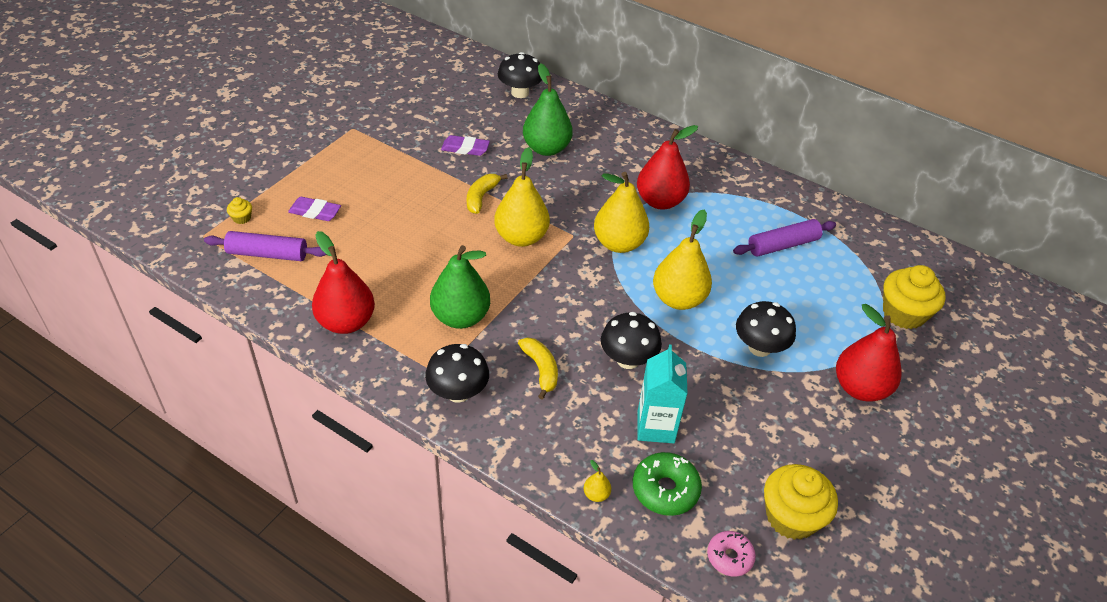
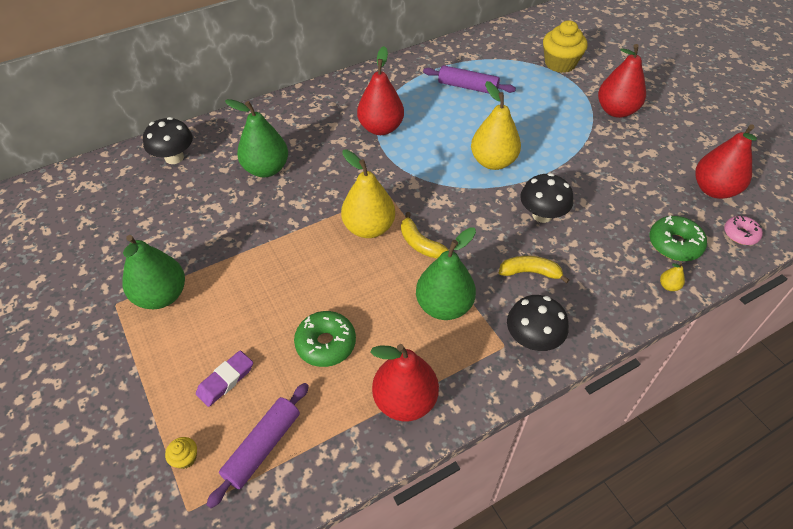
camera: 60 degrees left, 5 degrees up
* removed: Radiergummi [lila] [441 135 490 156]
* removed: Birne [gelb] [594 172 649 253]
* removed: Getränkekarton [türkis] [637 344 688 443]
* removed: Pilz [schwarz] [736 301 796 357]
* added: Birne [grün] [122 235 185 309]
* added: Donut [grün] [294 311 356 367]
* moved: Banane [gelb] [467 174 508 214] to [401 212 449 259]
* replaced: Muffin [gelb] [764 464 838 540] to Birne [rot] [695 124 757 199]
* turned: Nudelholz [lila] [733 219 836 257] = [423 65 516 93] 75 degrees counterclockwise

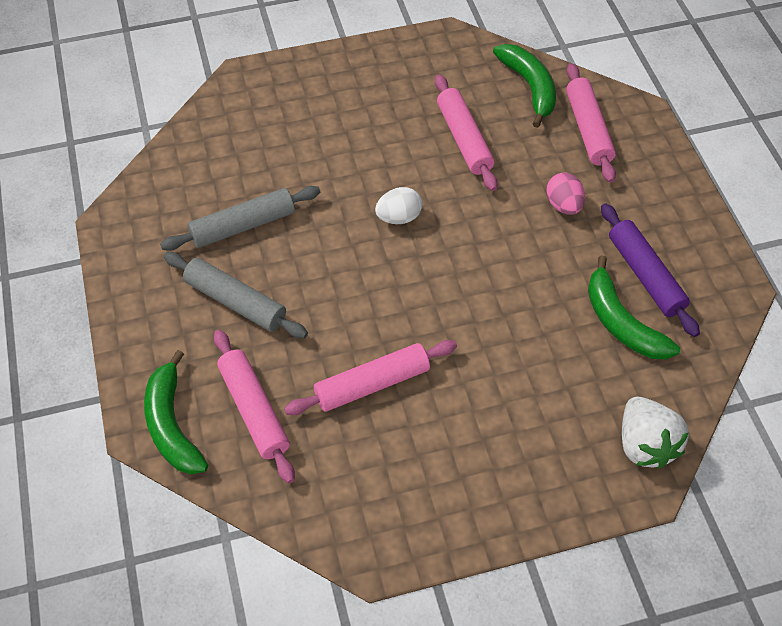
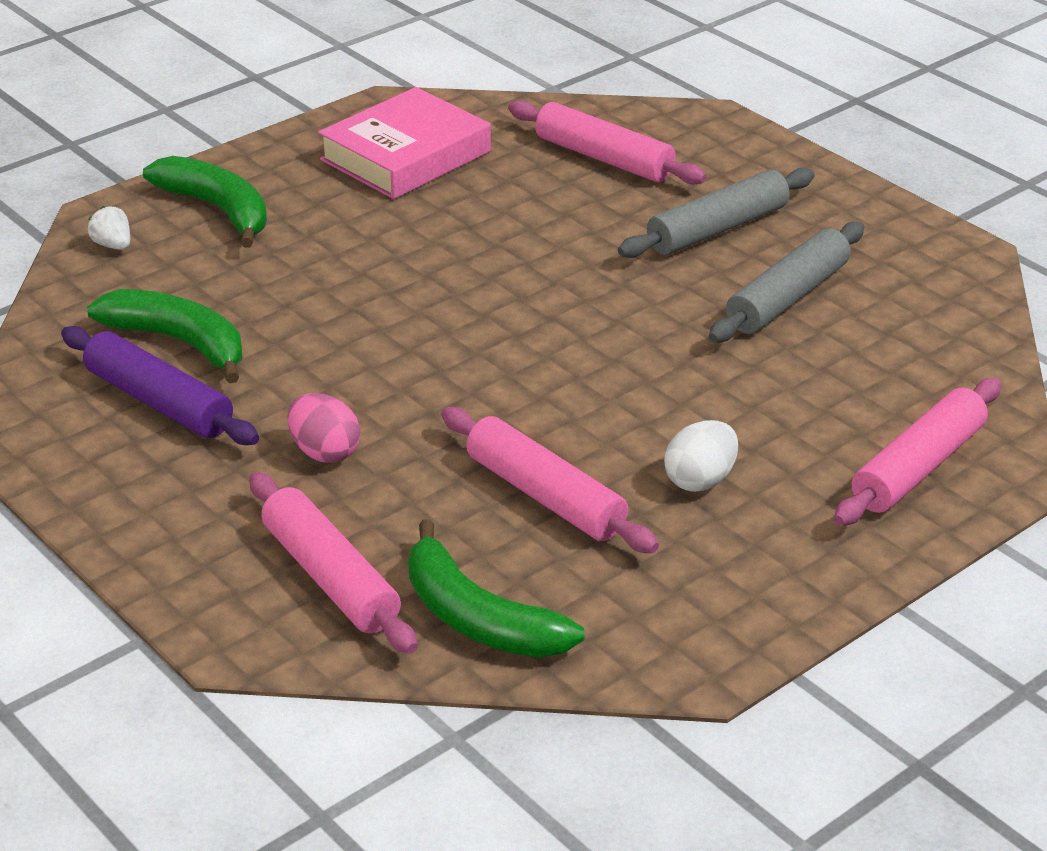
camera: 155 degrees right, 20 degrees down
* added: Buch [rosa] [318 87 491 199]
* moved: Banane [grün] [144 350 208 474] to [143 156 267 248]
* moved: Nudelholz [rosa] [284 340 457 415] to [834 378 1001 526]
* moved: Ei [weiß] [375 187 422 224] to [664 420 738 492]
* turned: Nudelholz [grau] [164 252 308 338] = [618 168 815 258] 45 degrees counterclockwise
* resized: Erdbeere [weiß] [622 397 689 469] = [88 206 130 250] x0.48

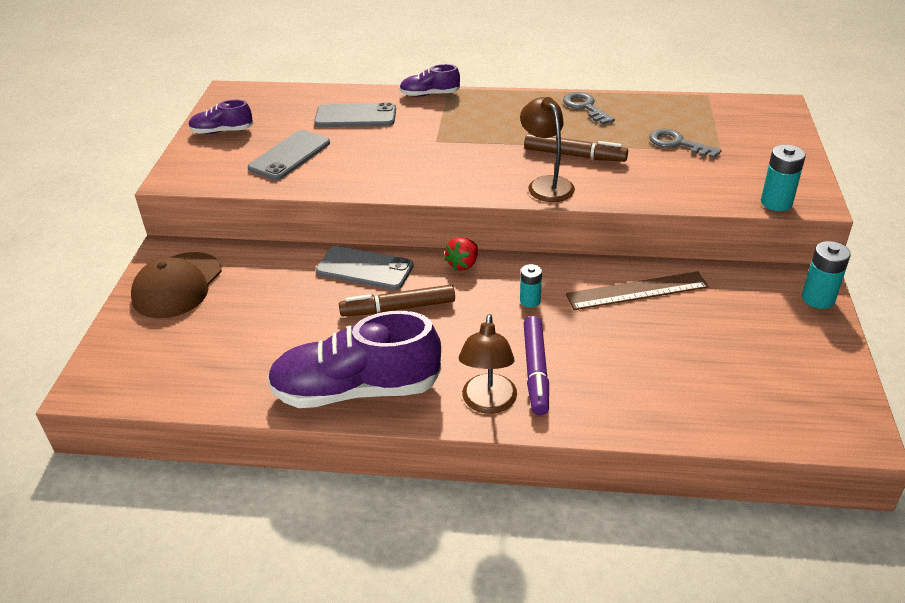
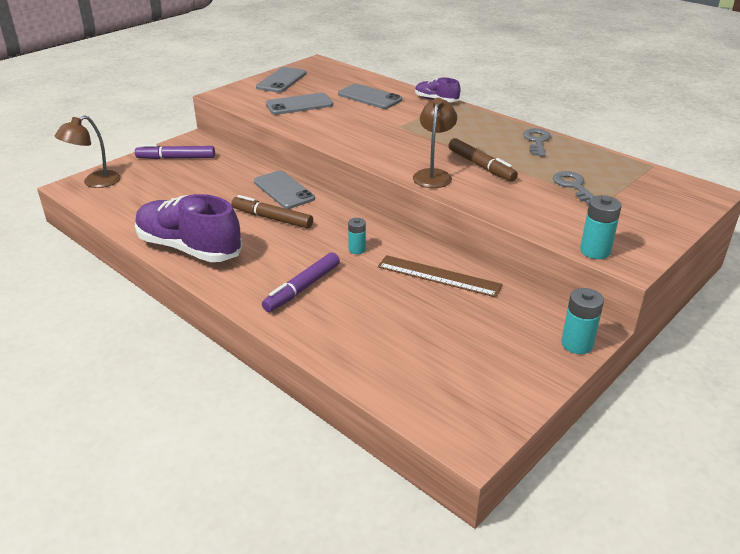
camera: 35 degrees right, 5 degrees down
* removed: Erdbeere [rot] [445 237 478 271]
* moved: Lampe [braun] [459 314 517 414] to [54 115 121 188]
* replaced: Kappe [braun] [131 252 222 318] to Filzstift [lila] [135 144 215 159]
* replaced: Schuh [lila] [188 100 253 134] to Handy [grau] [256 67 306 93]

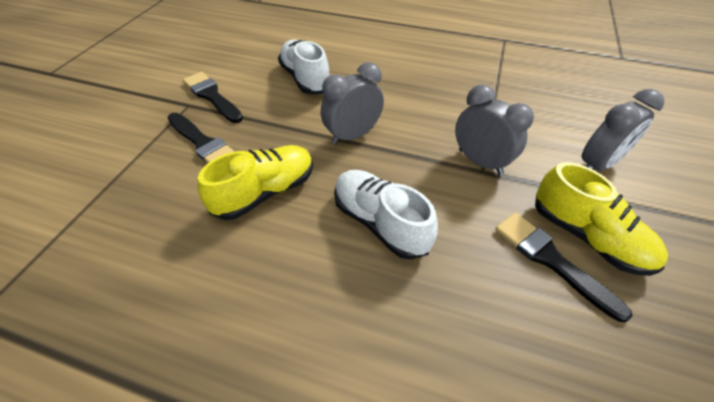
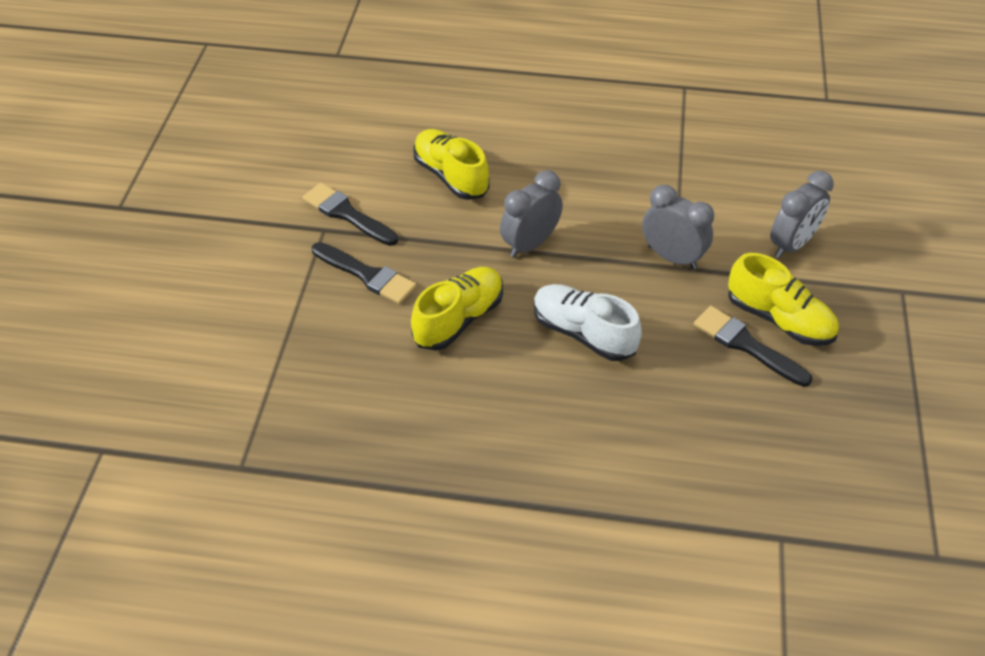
camera: 10 degrees left, 0 degrees up
* recoloured: Schuh [weiß] [278 39 329 94] to Schuh [gelb] [413 129 490 200]

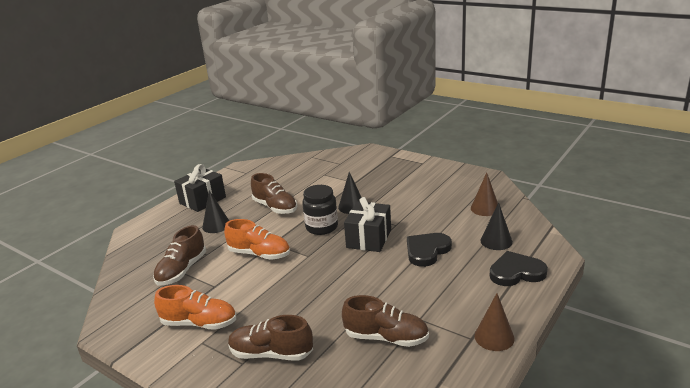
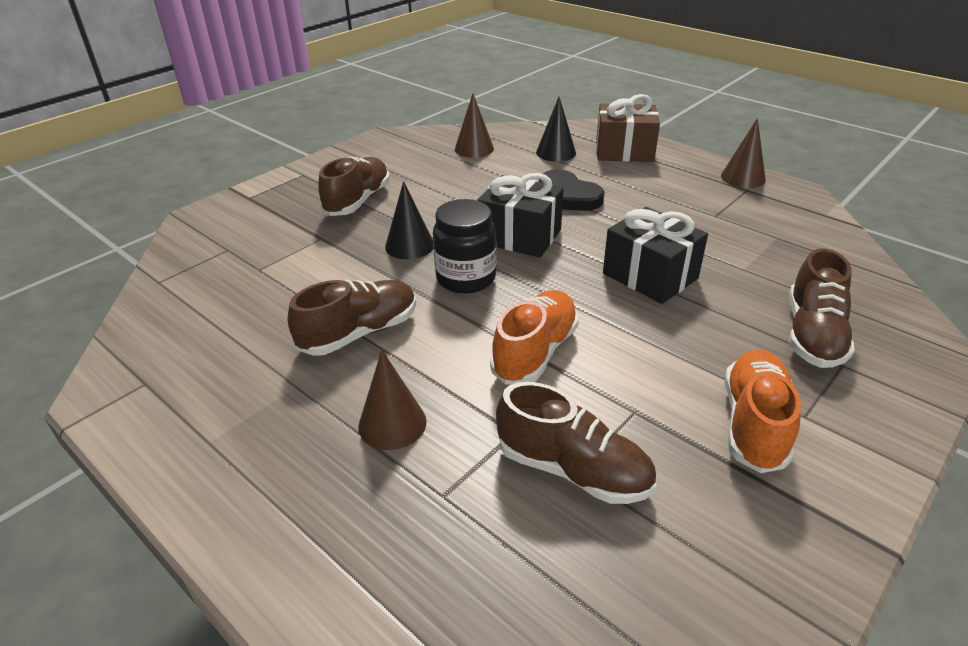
camera: 85 degrees left, 10 degrees up
* moved: Geschenk [schwarz] [174 164 226 212] to [603 207 708 304]
* moved: Schuh [braun] [342 295 429 347] to [318 156 390 216]
* replaced: Herz [schwarz] [490 251 548 286] to Geschenk [braun] [596 94 660 162]
* recoloured: Kegel [schwarz] [202 190 229 233] to Kegel [braun] [358 350 427 450]

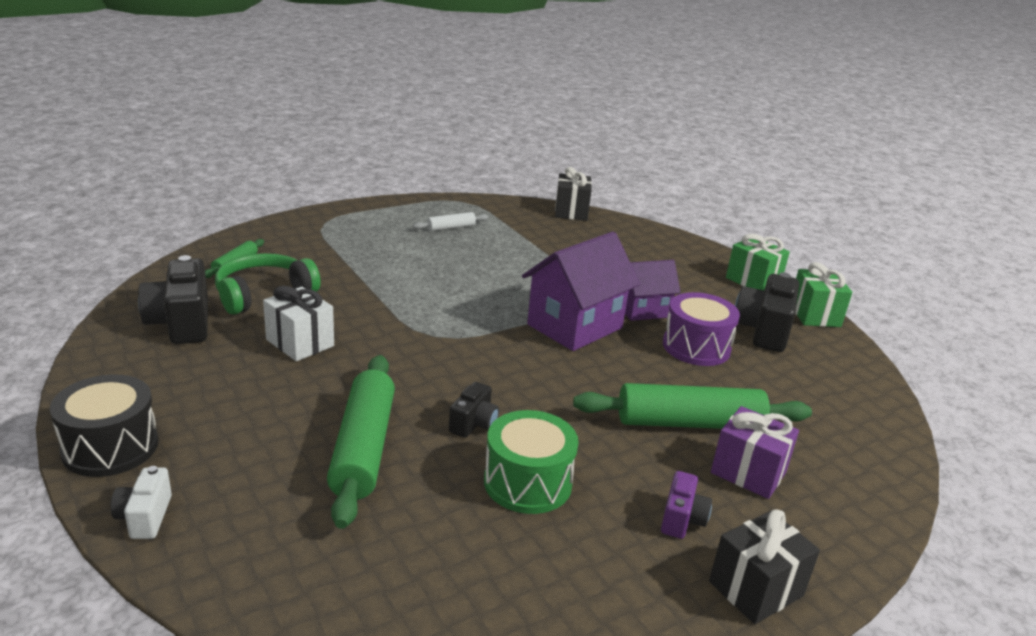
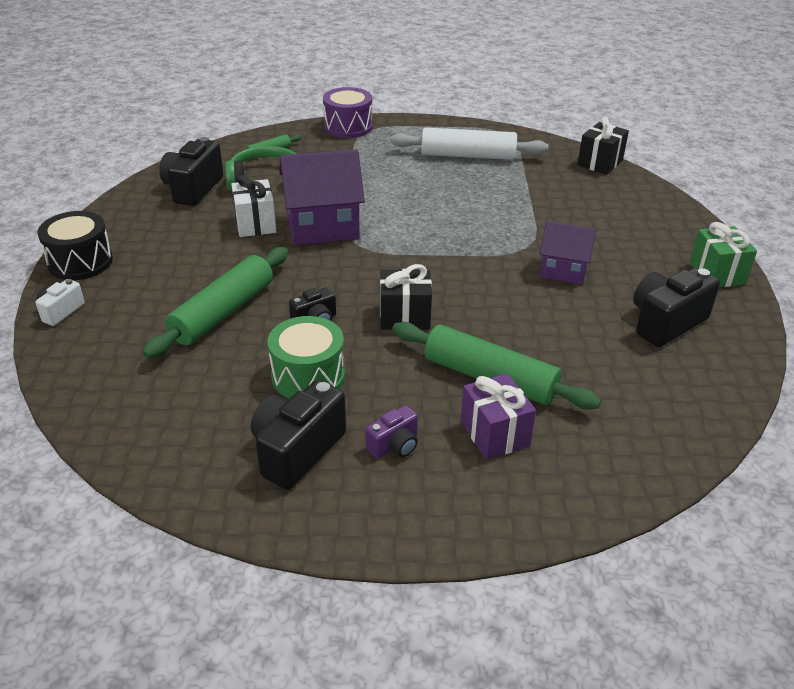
camera: 35 degrees right, 10 degrees up
* removed: Geschenk [grün] [795 262 852 327]
* added: Kamera [schwarz] [251 380 346 490]
* moved: Haus [lila] [522 232 640 351] to [280 149 365 245]
* moved: Trommel [lila] [663 292 740 366] to [323 87 373 138]
* moved: Geschenk [schwarz] [709 510 820 624] to [380 264 432 330]
* resized: Nudelholz [weiß] [413 212 489 231] = [391 127 548 160] x2.07

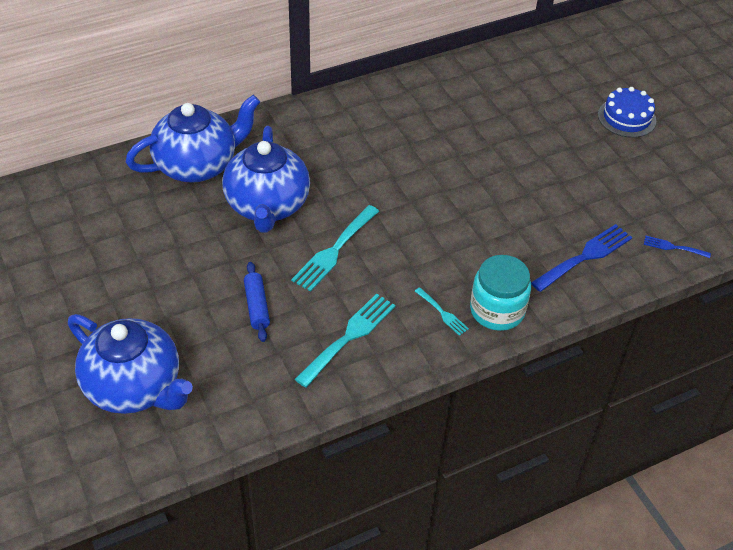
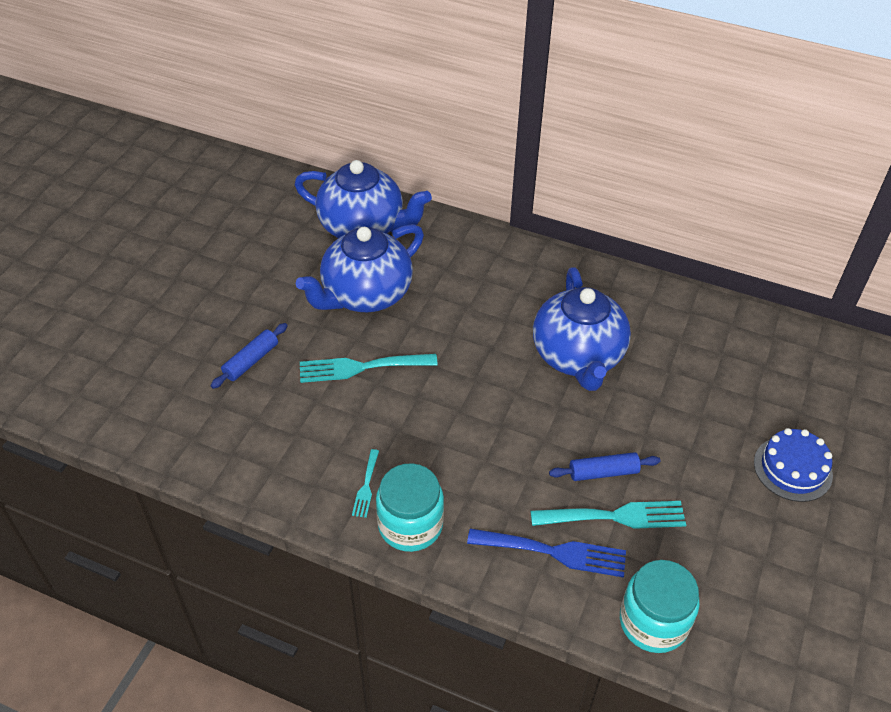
camera: 50 degrees right, 0 degrees up
* added: Nudelholz [blau] [549 452 660 481]
* moved: Teekanne [blau] [68 314 193 414] to [533 267 631 391]
* moved: Gabel [türkis] [295 293 396 388] to [531 501 686 529]
* replaced: Gabel [blau] [644 236 711 258] to Einmachglas [türkis] [620 560 700 653]

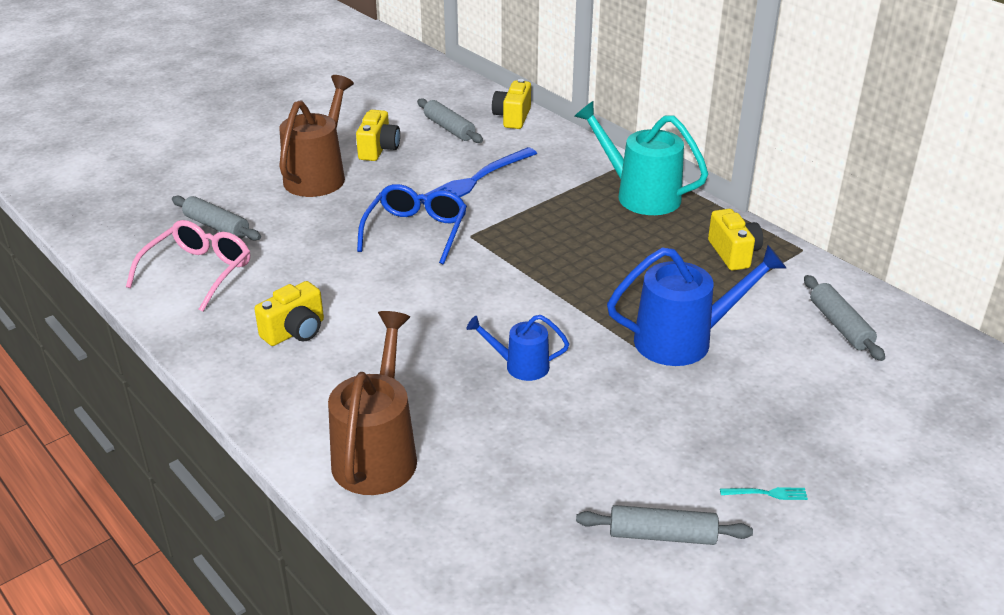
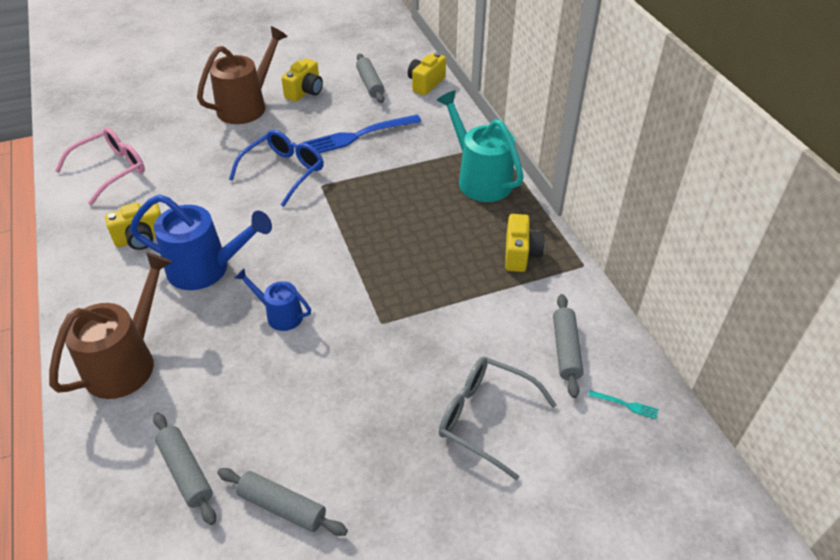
camera: 20 degrees right, 10 degrees up
* added: Brille [grau] [439 357 557 480]
* moved: Nudelholz [grau] [172 196 261 241] to [153 412 216 525]
* moved: Gießkanne [blau] [607 245 786 366] to [130 194 272 290]
* moved: Gabel [türkis] [720 487 808 500] to [588 390 658 419]

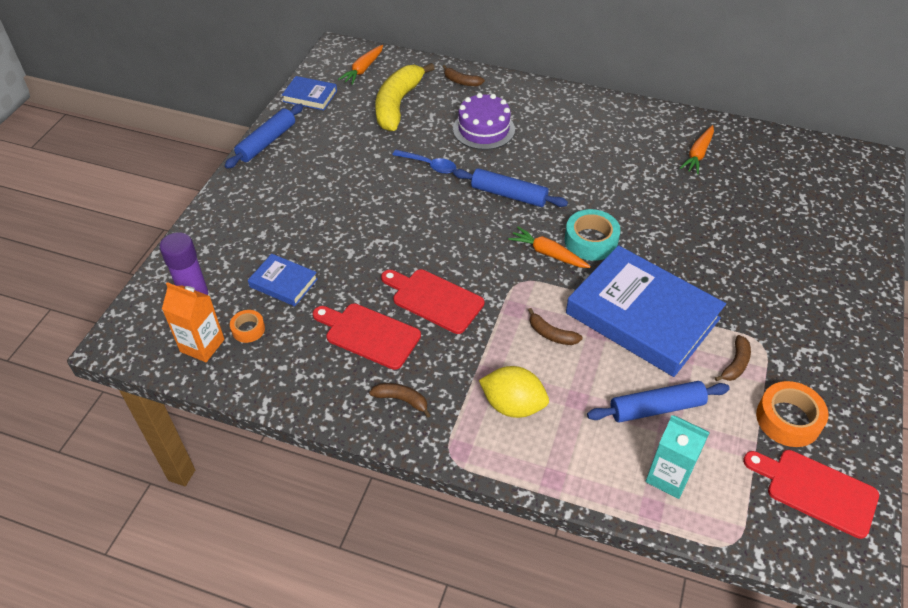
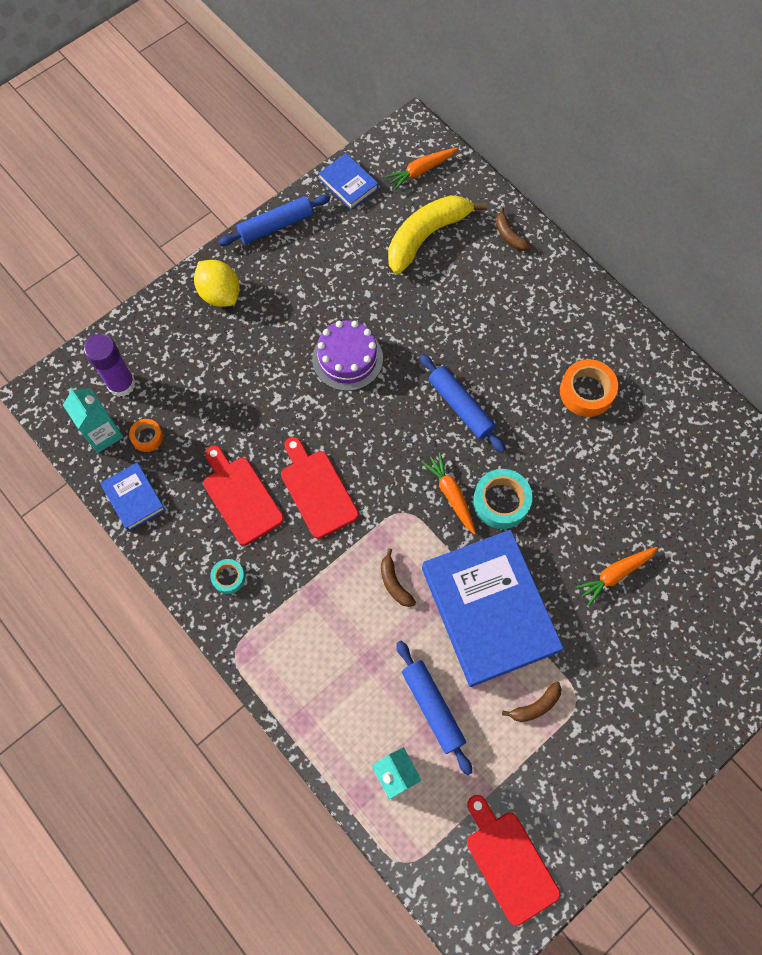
camera: 30 degrees right, 20 degrees up
* removed: Löffel [blau] [392 150 456 174]
* moved: Buch [blau] [248 254 318 306] to [100 462 166 531]
* moved: Kuchen [lila] [453 93 515 150] to [312 320 383 391]
* moved: Zitrone [gelb] [479 366 549 418] to [194 260 240 307]
* moved: Karotte [orange] [680 125 714 174] to [575 547 658 606]
* moved: Klebeband [orange] [756 381 828 447] to [560 359 618 417]
* replaced: Banane [braun] [369 383 431 418] to Klebeband [türkis] [210 559 245 594]
* recoloured: Getränkekarton [orange] [162 282 225 362] to Getränkekarton [türkis] [63 388 123 453]
* turned: Nudelholz [blau] [587 381 730 423] = [396 641 472 775] 45 degrees clockwise

